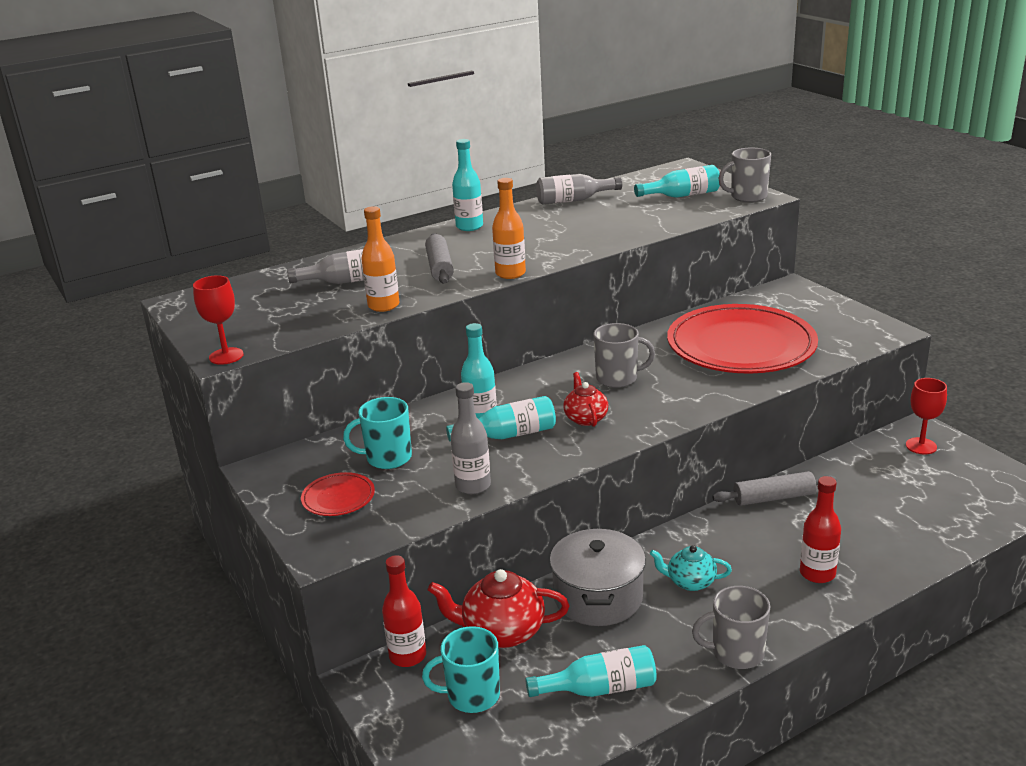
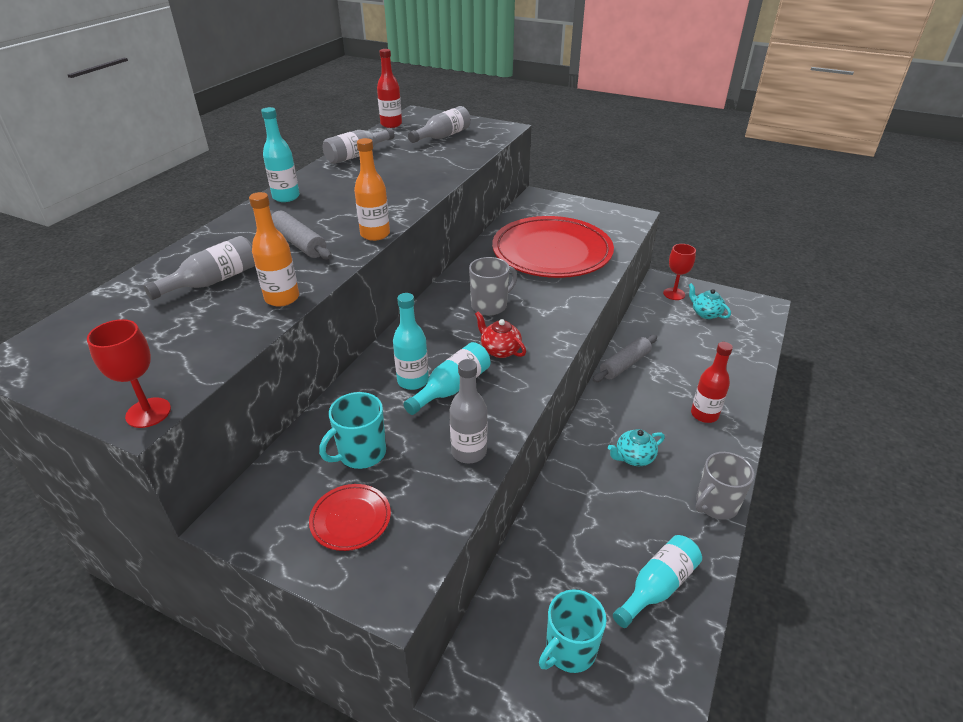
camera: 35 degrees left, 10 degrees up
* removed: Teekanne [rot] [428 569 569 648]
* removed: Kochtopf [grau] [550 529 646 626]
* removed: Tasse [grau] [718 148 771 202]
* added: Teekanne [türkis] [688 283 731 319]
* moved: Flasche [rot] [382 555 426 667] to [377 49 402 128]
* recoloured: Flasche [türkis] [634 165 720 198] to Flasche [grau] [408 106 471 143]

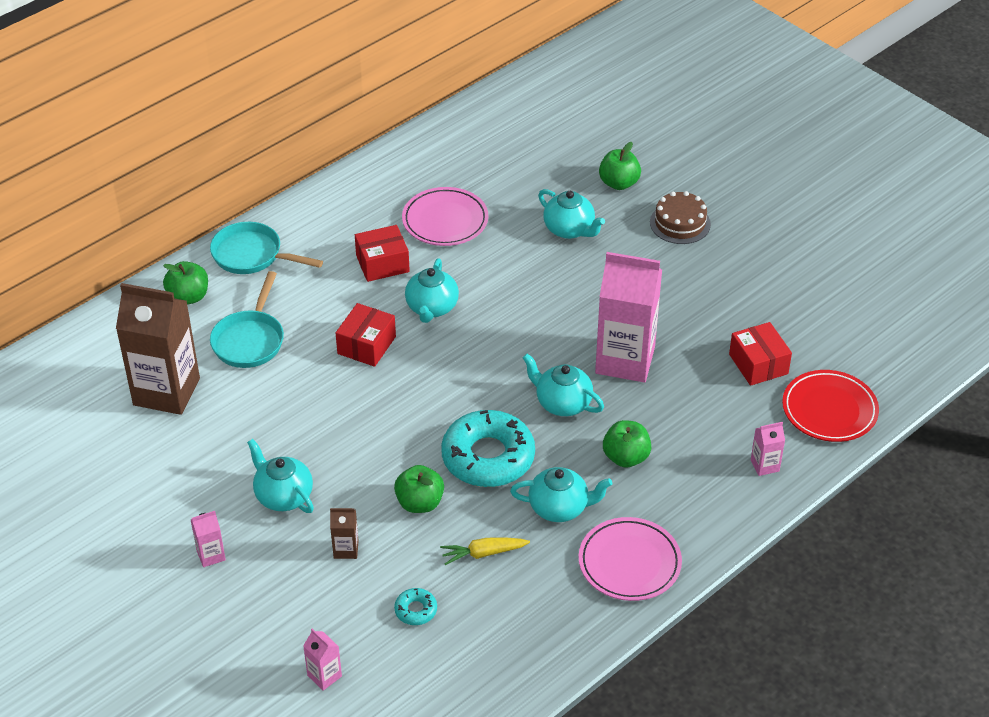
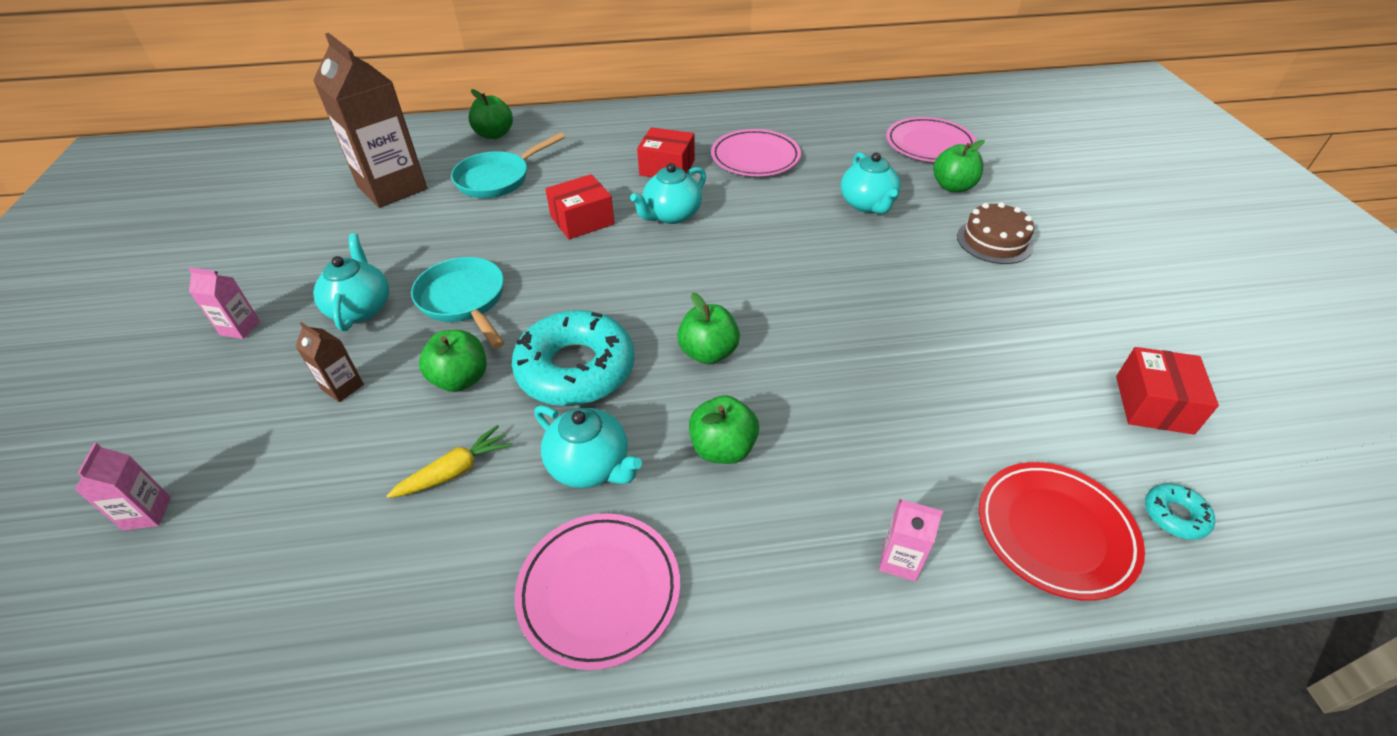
camera: 35 degrees right, 0 degrees up
* removed: Getränkekarton [rosa] [595 252 662 382]
* added: Teller [rosa] [886 117 977 162]
* moved: Pfanne [türkis] [210 222 323 274] to [411 257 504 349]
* moved: Donut [türkis] [394 588 437 625] to [1145 483 1215 540]
* moved: Schachtel [rot] [729 322 792 386] to [1116 347 1219 435]
* replaced: Teekanne [türkis] [523 353 604 416] to Apfel [grün] [677 293 740 364]
* turned: Karotte [gelb] [440 537 530 565] = [386 425 512 498] 120 degrees clockwise

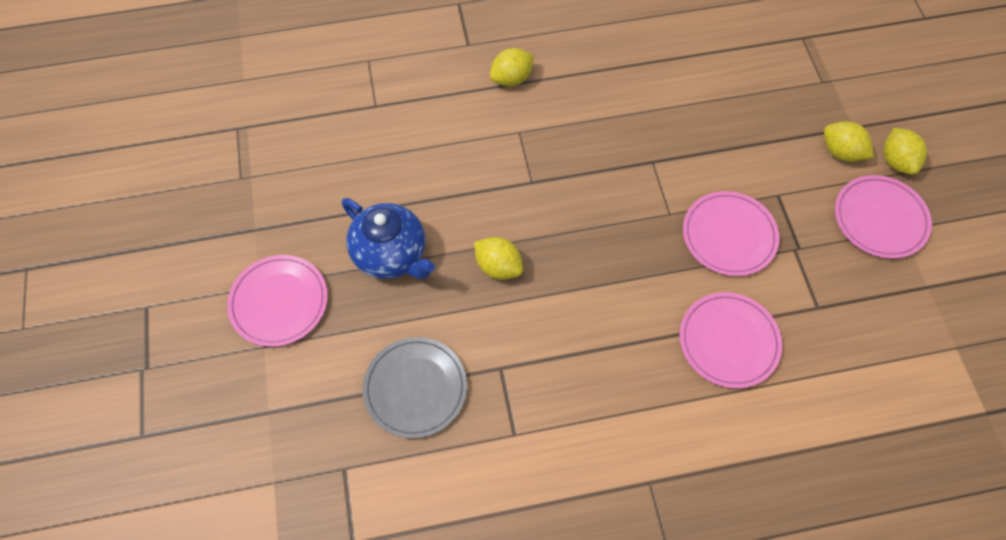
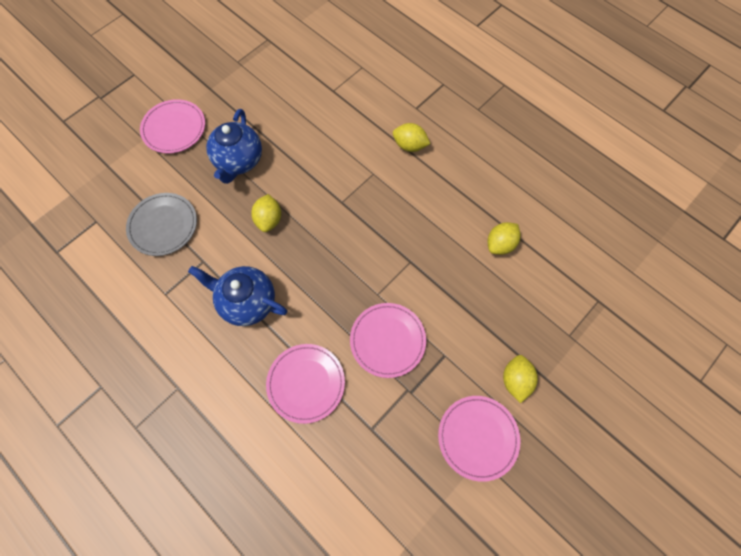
camera: 55 degrees right, 5 degrees up
* added: Teekanne [blau] [188 266 288 326]
* moved: Zitrone [gelb] [884 128 927 175] to [488 222 521 255]

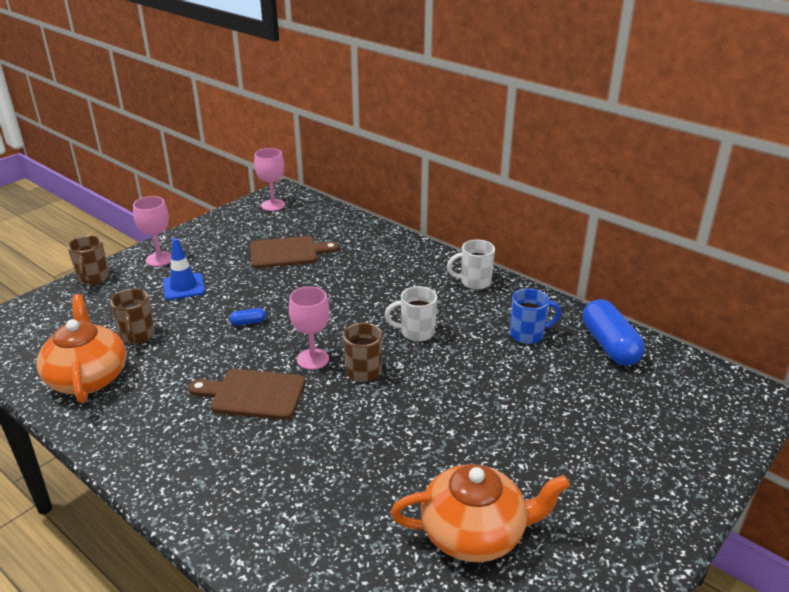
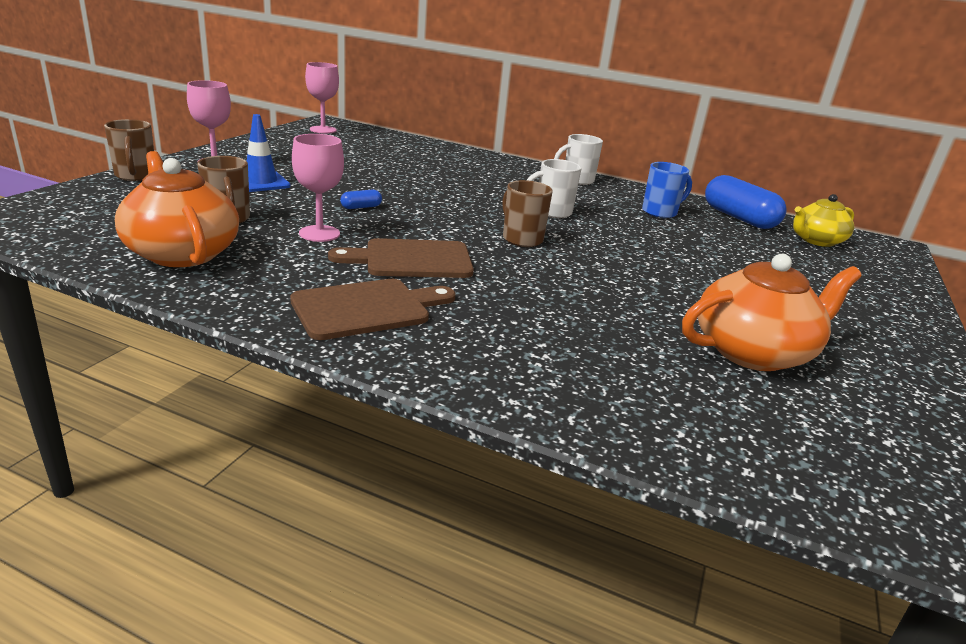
camera: 20 degrees left, 5 degrees down
* added: Teekanne [gelb] [793 194 854 247]
* moved: Schneidebrett [braun] [250 236 339 268] to [290 279 456 340]
* moved: Kelch [rosa] [289 286 330 370] to [292 134 344 242]

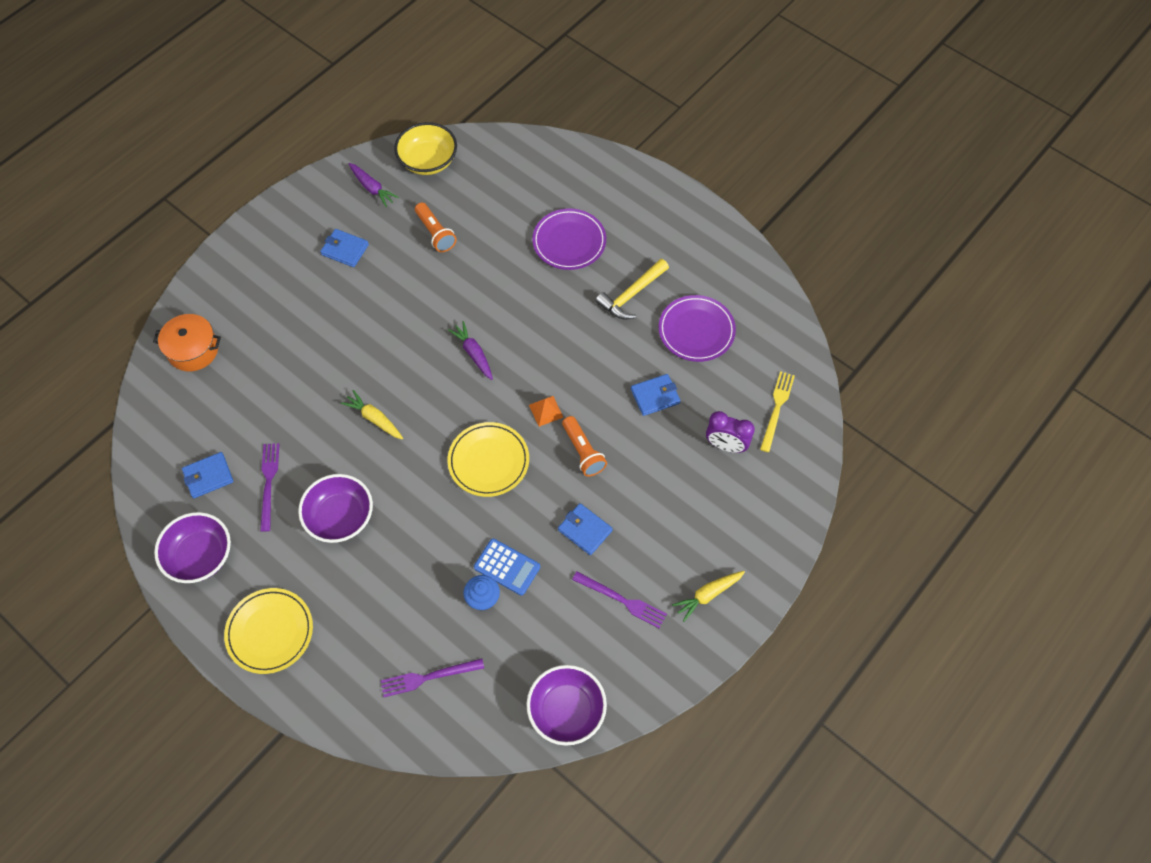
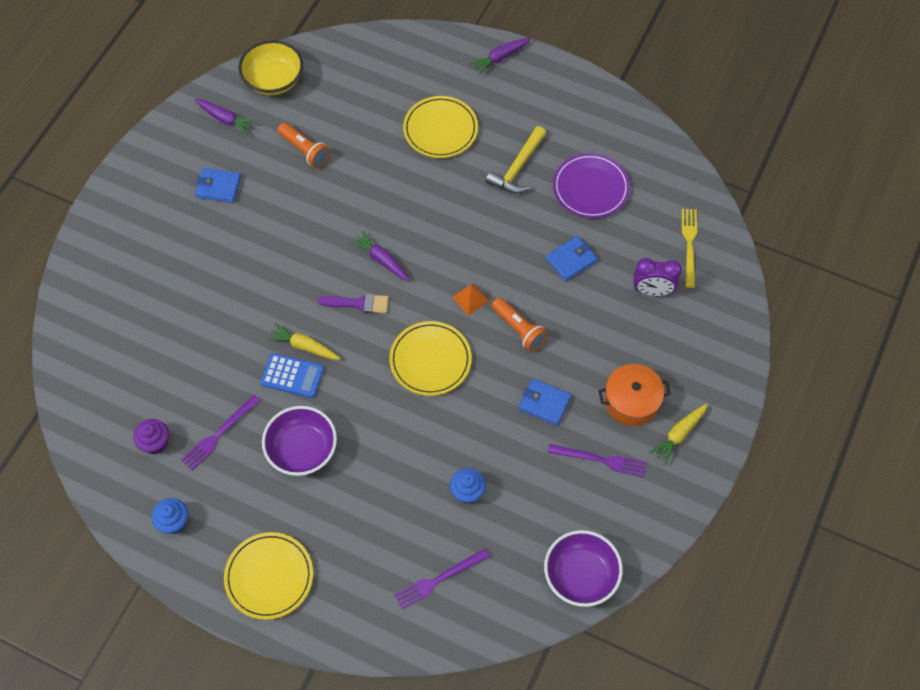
camera: 15 degrees left, 0 degrees up
* added: Pinsel [lila] [318 294 389 313]
* added: Karotte [lila] [470 37 531 75]
* moved: Kochtopf [orange] [153 314 221 371] to [598 364 671 426]
* moved: Taschenrechner [blau] [474 539 540 595] to [261 353 324 398]
* replaced: Schüssel [lila] [154 512 231 583] to Muffin [blau] [152 498 188 534]
* replaced: Geldbörse [blau] [182 452 233 498] to Muffin [lila] [133 419 169 454]
* recoloured: Teller [lila] [532 208 606 270] to Teller [gelb] [403 96 478 158]
* turned: Gabel [lila] [260 443 280 532] = [181 395 260 471] 120 degrees counterclockwise

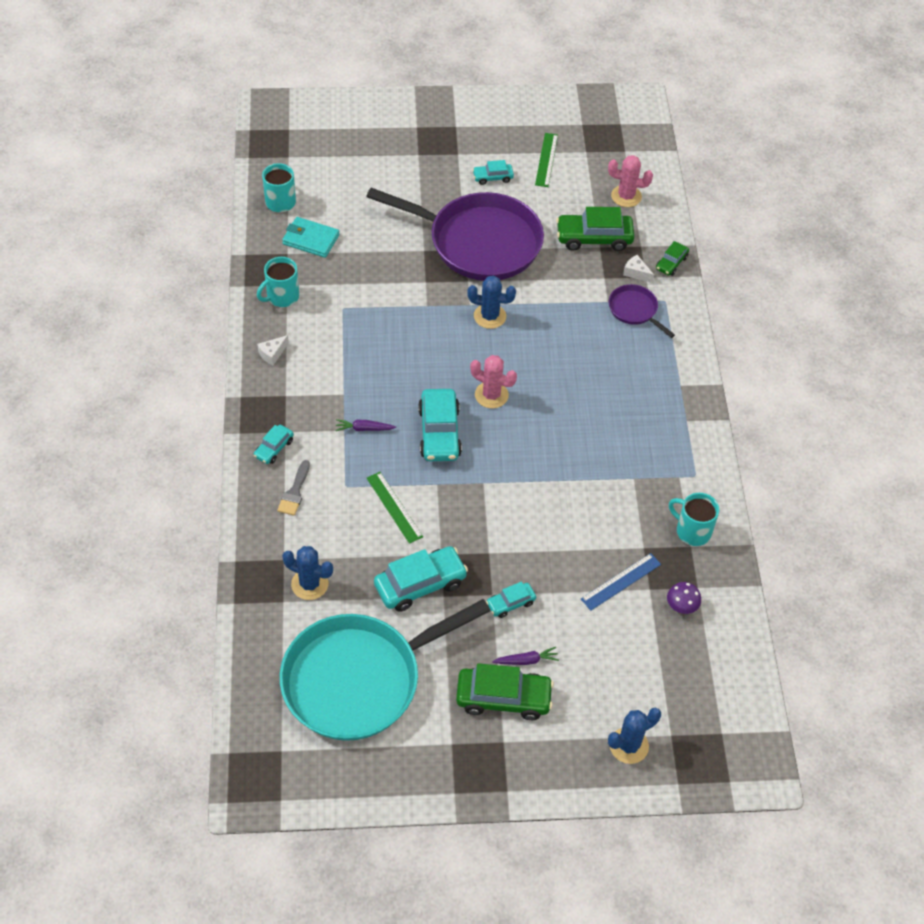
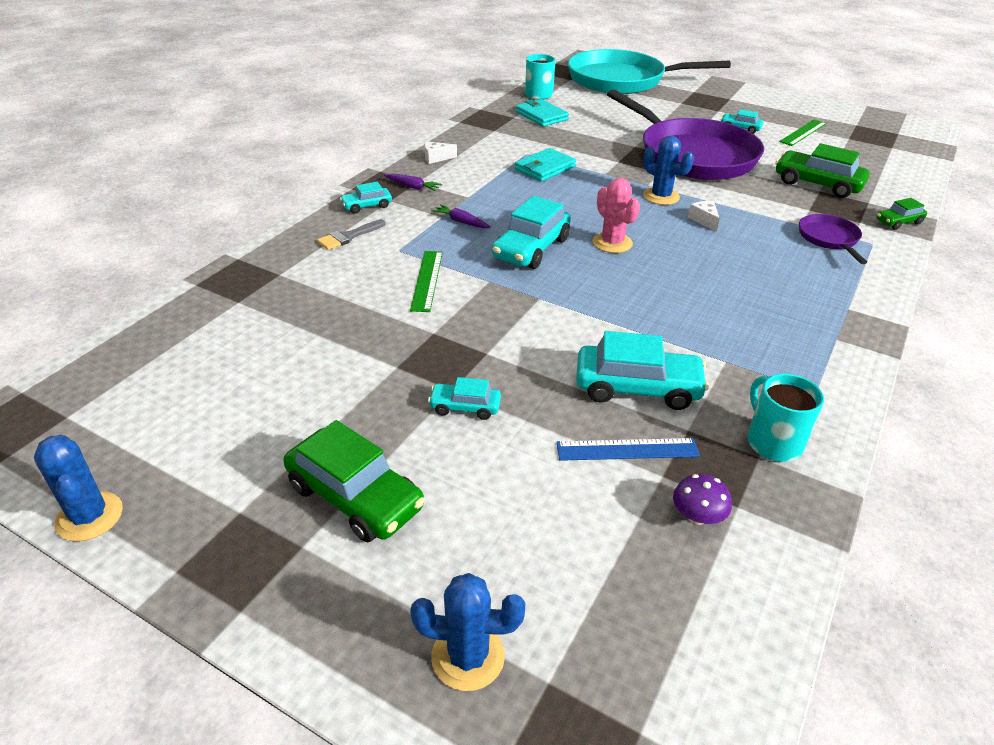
camera: 35 degrees right, 15 degrees down
* removed: Tasse [türkis] [257 257 299 307]
* removed: Kaktus [rosa] [608 155 653 207]
* added: Geldbörse [türkis] [515 148 576 182]
* moved: Pfanne [türkis] [280 599 490 741] to [568 49 731 94]
* moved: Kaktus [blau] [282 546 333 600] to [34 435 123 542]
* moved: Auto [türkis] [374 546 468 612] to [576 331 709 410]
* moved: Karotte [lila] [492 647 559 665] to [384 173 442 191]
* moved: Käse [weiß] [623 255 654 283] to [688 201 720 232]

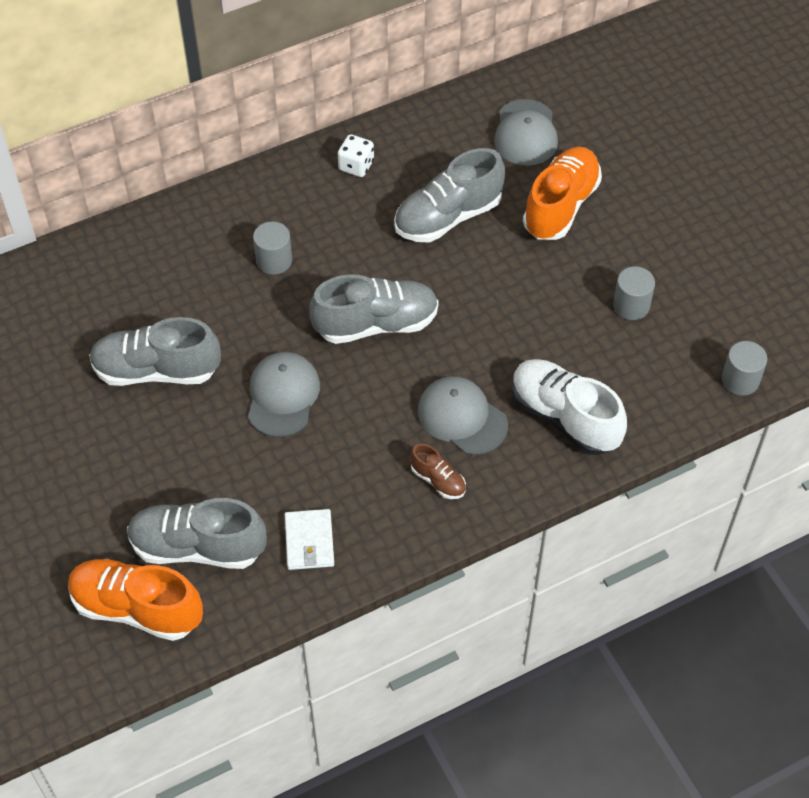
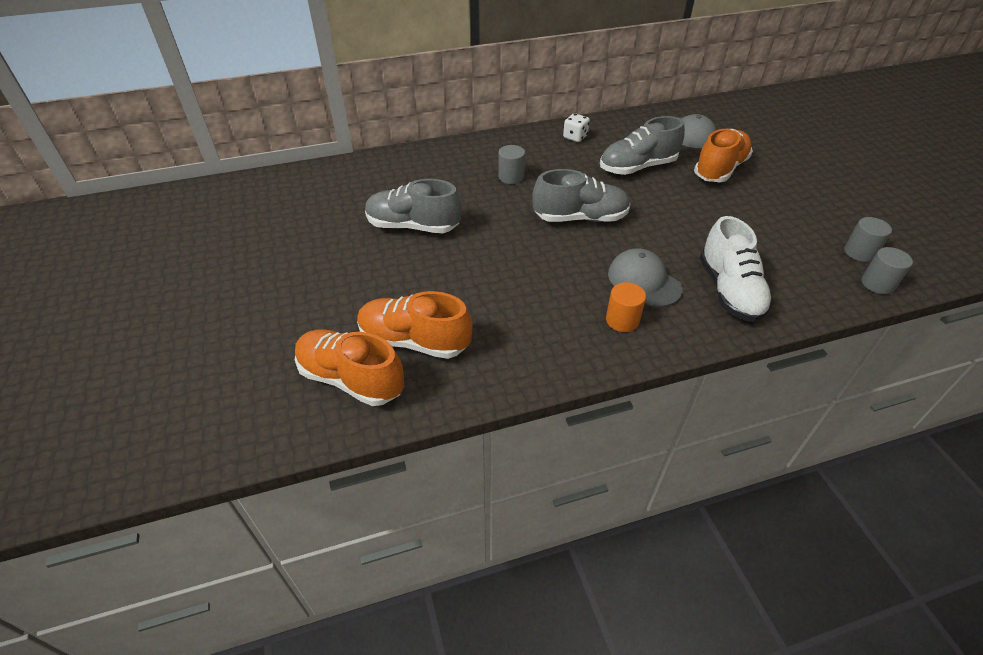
camera: 10 degrees right, 10 degrees down
* removed: Kappe [grau] [248 352 320 437]
* removed: Geldbörse [weiß] [285 509 334 570]
* moved: Vollzylinder [grau] [613 267 655 320] to [844 217 892 262]
* replaced: Schuh [braun] [410 444 466 499] to Vollzylinder [orange] [606 282 646 332]
* recoloured: Schuh [grau] [127 498 267 569] to Schuh [orange] [357 291 473 359]
* turned: Schuh [weiß] [512 359 627 455] = [700 216 773 322] 150 degrees counterclockwise

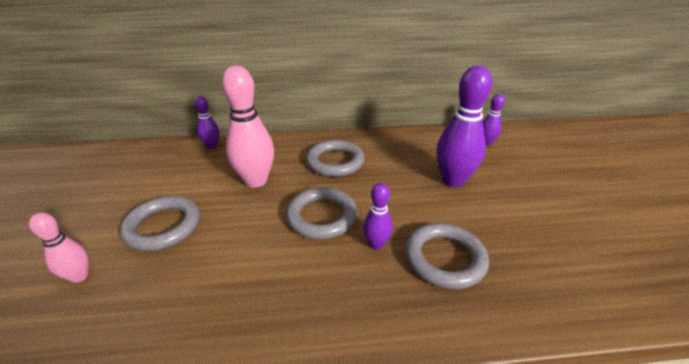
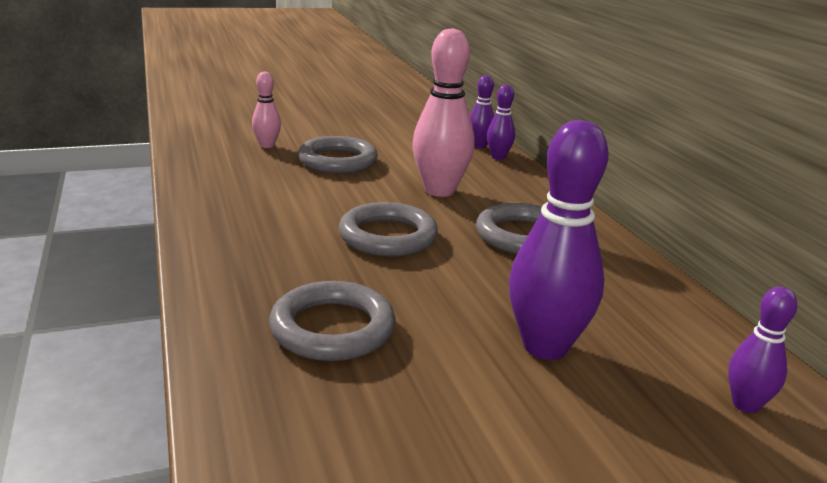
camera: 75 degrees right, 10 degrees down
* moved: Bowlingkegel [lila] [363 183 393 250] to [470 75 494 148]

